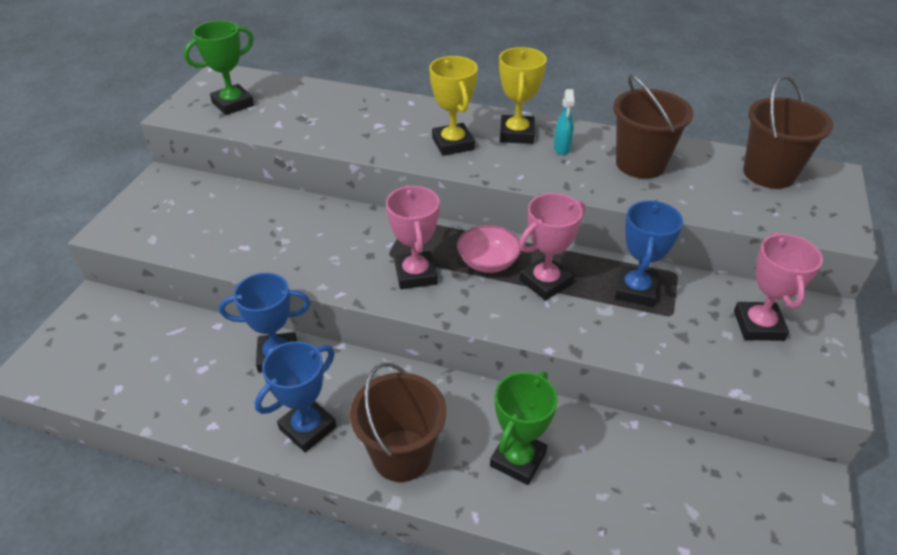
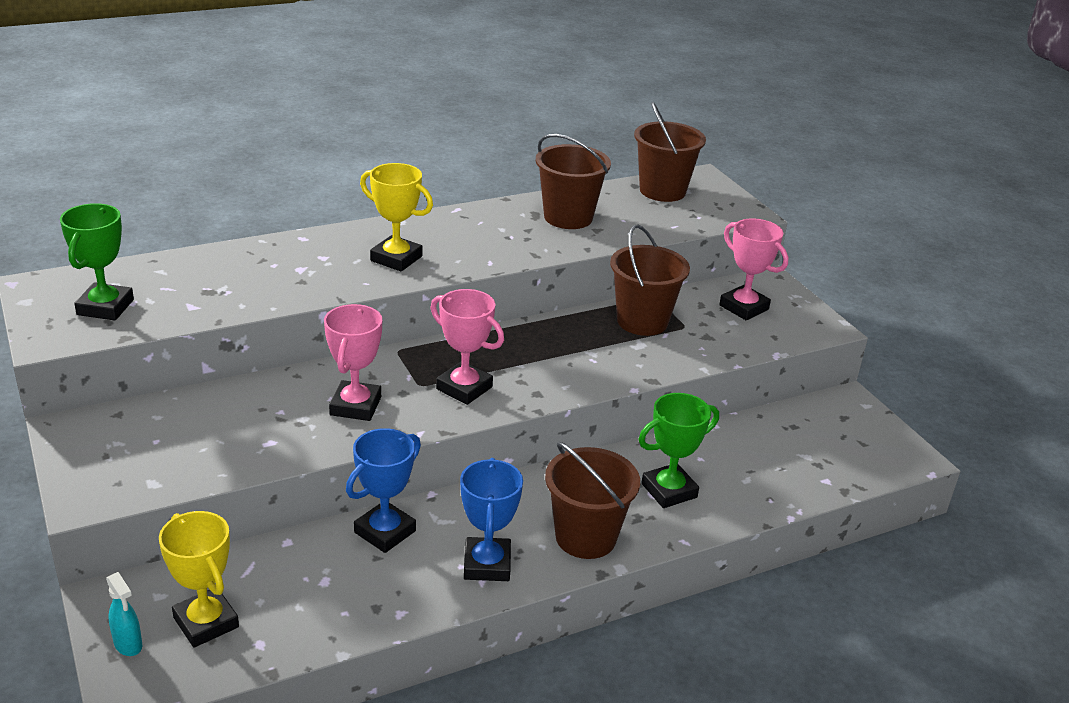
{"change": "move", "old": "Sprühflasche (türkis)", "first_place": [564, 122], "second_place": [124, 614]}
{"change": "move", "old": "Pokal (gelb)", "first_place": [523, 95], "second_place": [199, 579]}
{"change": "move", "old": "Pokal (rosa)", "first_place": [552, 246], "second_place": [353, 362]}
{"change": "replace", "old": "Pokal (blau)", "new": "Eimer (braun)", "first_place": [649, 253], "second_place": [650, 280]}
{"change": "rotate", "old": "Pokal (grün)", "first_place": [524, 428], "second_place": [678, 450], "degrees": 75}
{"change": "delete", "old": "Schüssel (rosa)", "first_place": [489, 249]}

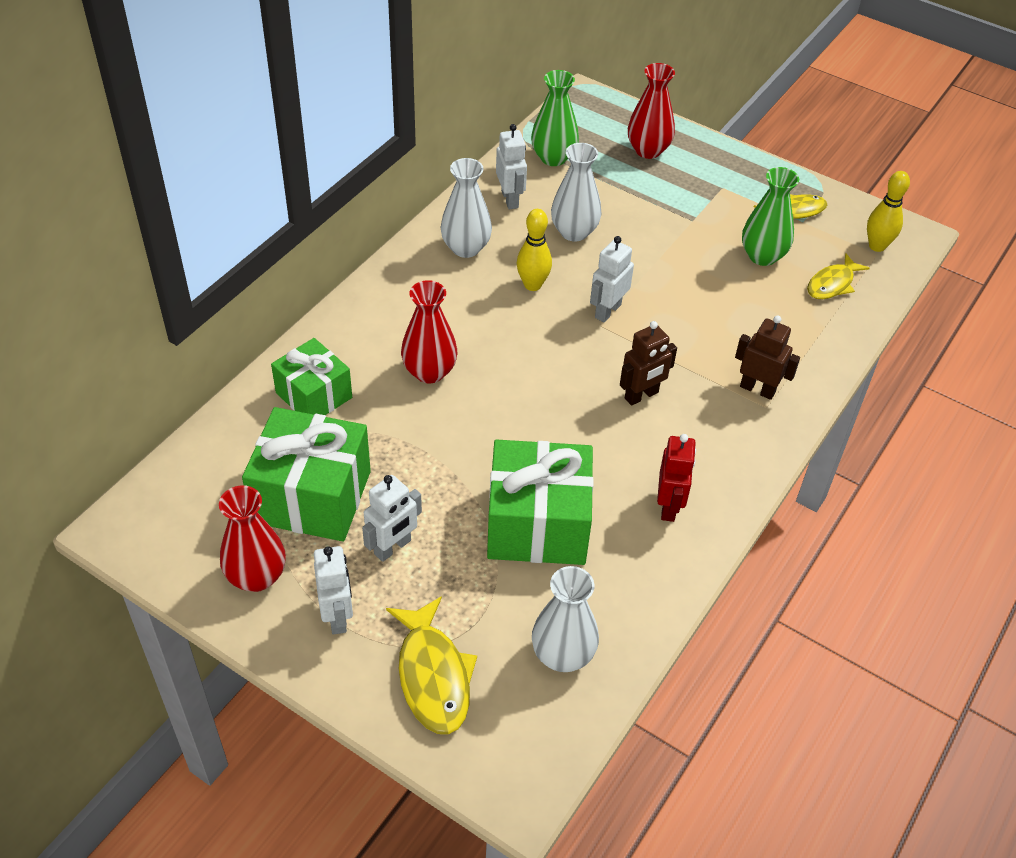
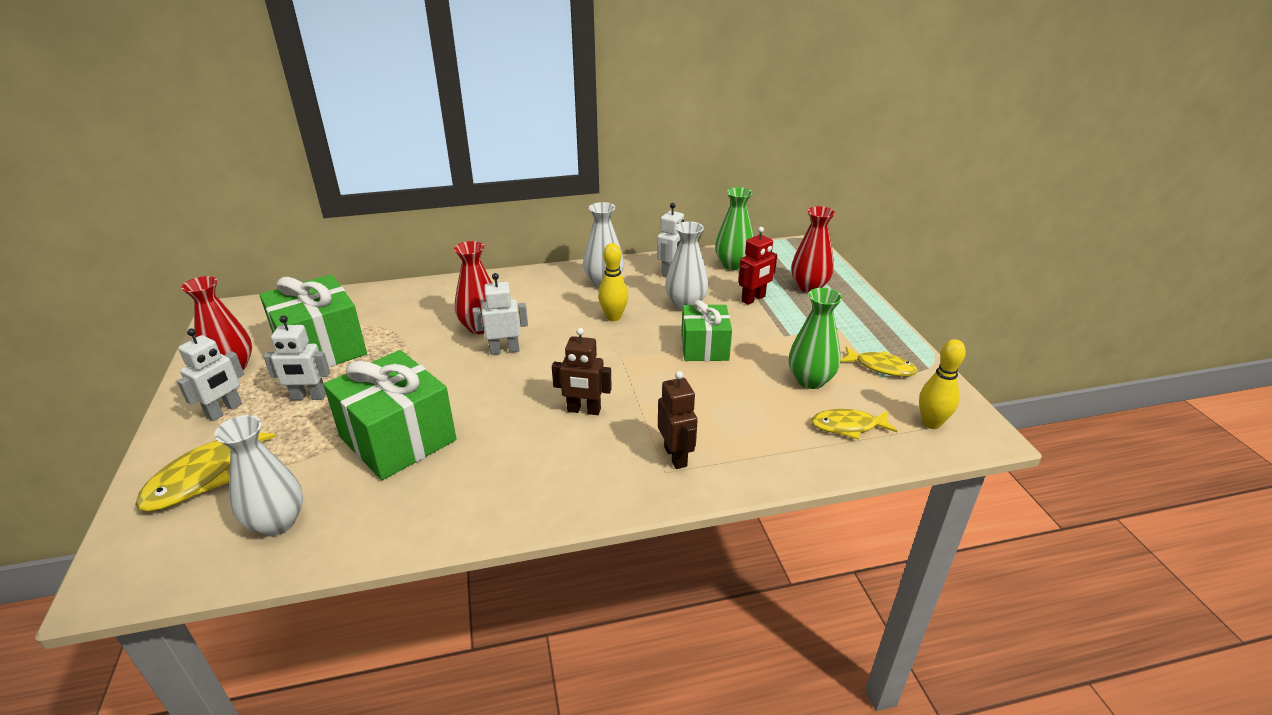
{"change": "move", "old": "Roboter (weiß)", "first_place": [612, 279], "second_place": [500, 314]}
{"change": "move", "old": "Geschenk (grün)", "first_place": [311, 376], "second_place": [706, 330]}
{"change": "move", "old": "Roboter (rot)", "first_place": [676, 478], "second_place": [757, 266]}

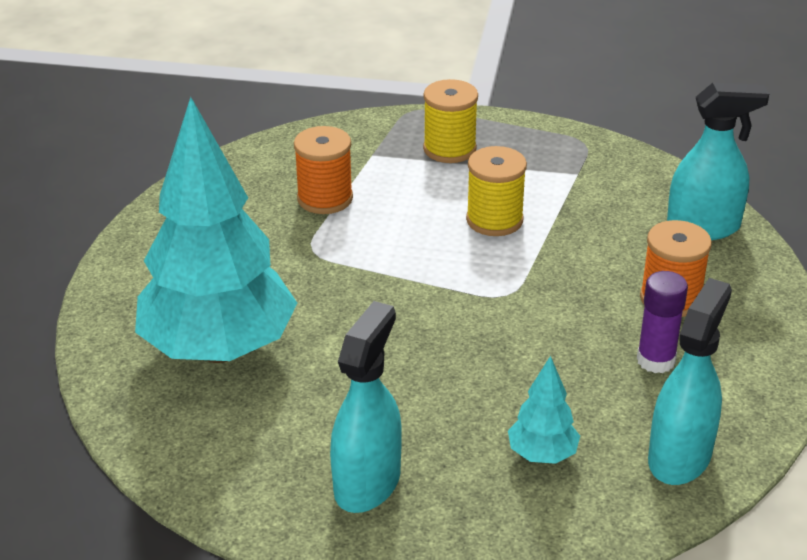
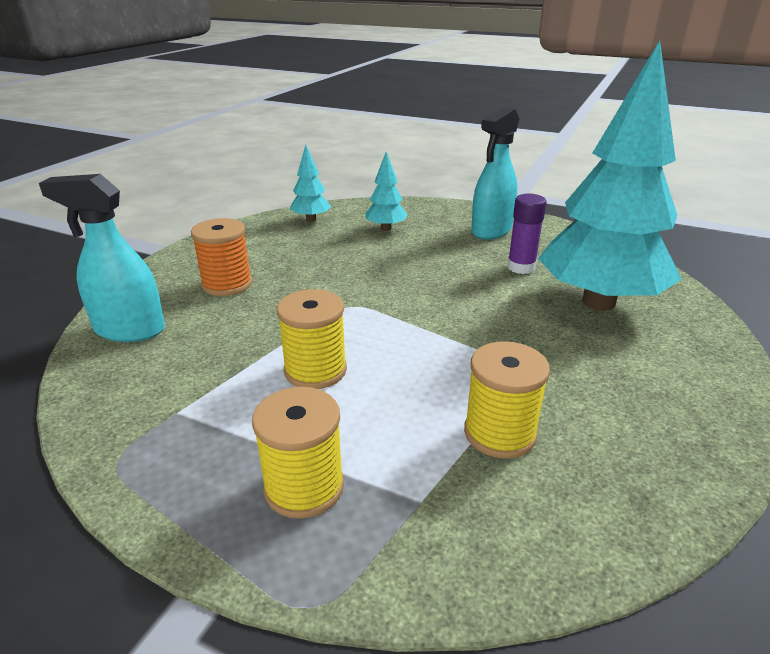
{"change": "replace", "old": "Sprühflasche (türkis)", "new": "Baum (türkis)", "first_place": [690, 381], "second_place": [310, 183]}
{"change": "recolor", "old": "Garnrolle (orange)", "new": "Garnrolle (gelb)", "first_place": [323, 170], "second_place": [507, 400]}
{"change": "move", "old": "Klebestift (lila)", "first_place": [662, 322], "second_place": [527, 234]}

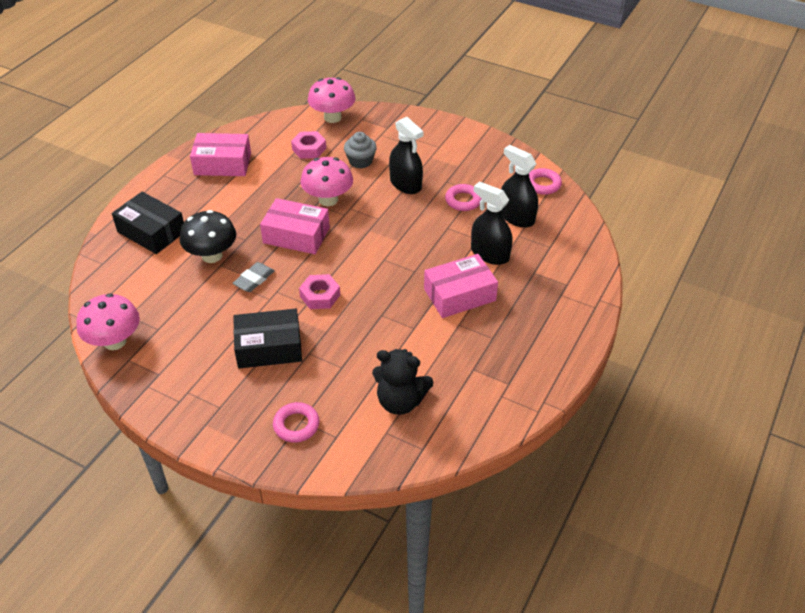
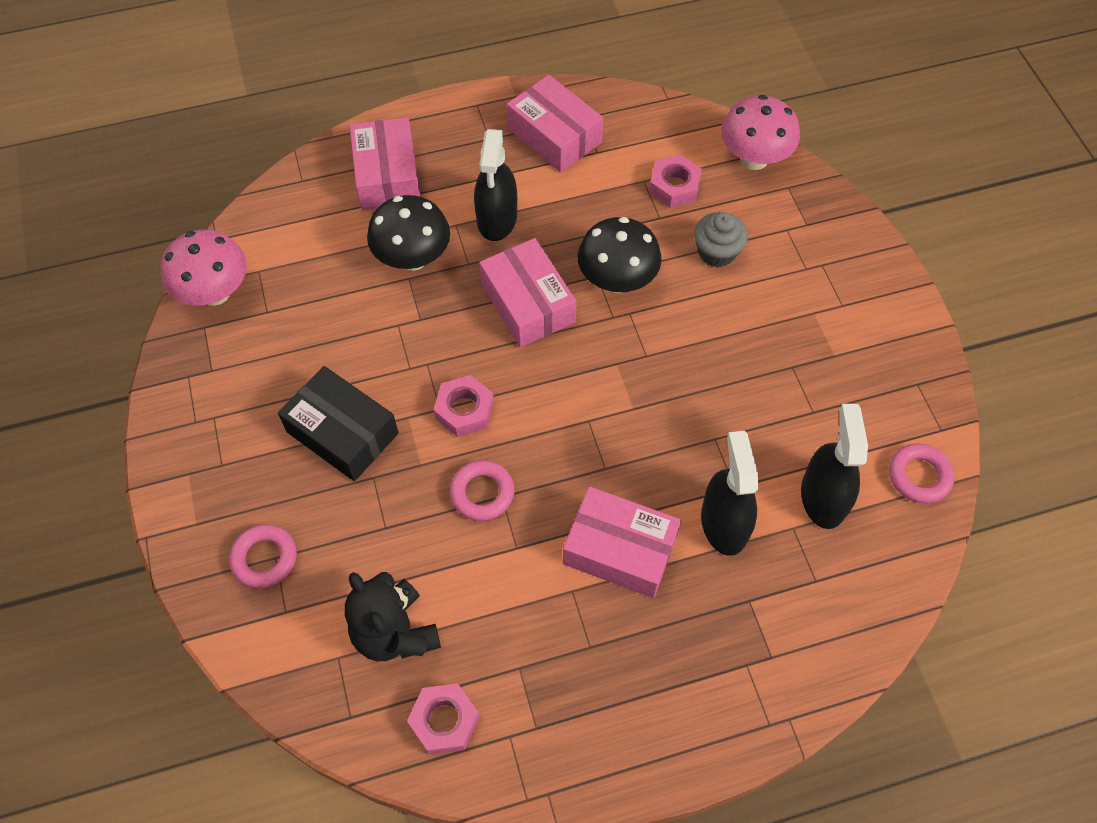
{"change": "recolor", "old": "Schachtel (schwarz)", "new": "Schachtel (rosa)", "first_place": [148, 223], "second_place": [385, 164]}
{"change": "insert", "new": "Sechskantmutter (rosa)", "second_place": [443, 719]}
{"change": "move", "old": "Ring (rosa)", "first_place": [463, 197], "second_place": [482, 490]}
{"change": "move", "old": "Sprühflasche (schwarz)", "first_place": [406, 155], "second_place": [495, 185]}
{"change": "recolor", "old": "Pilz (rosa)", "new": "Pilz (schwarz)", "first_place": [326, 181], "second_place": [620, 255]}
{"change": "delete", "old": "Radiergummi (grau)", "first_place": [253, 277]}

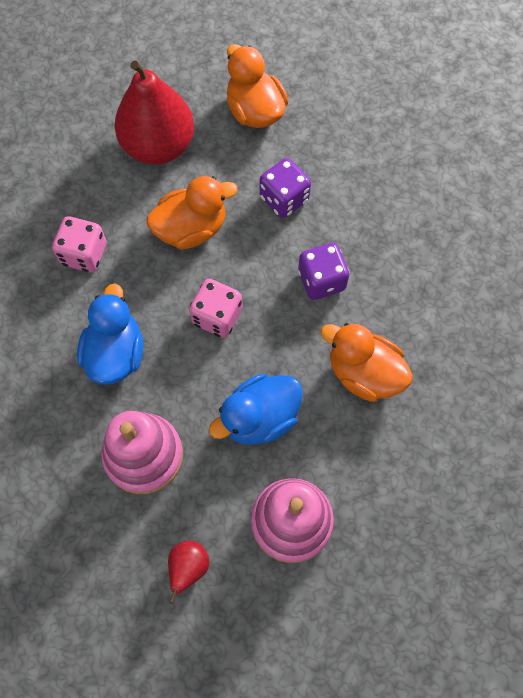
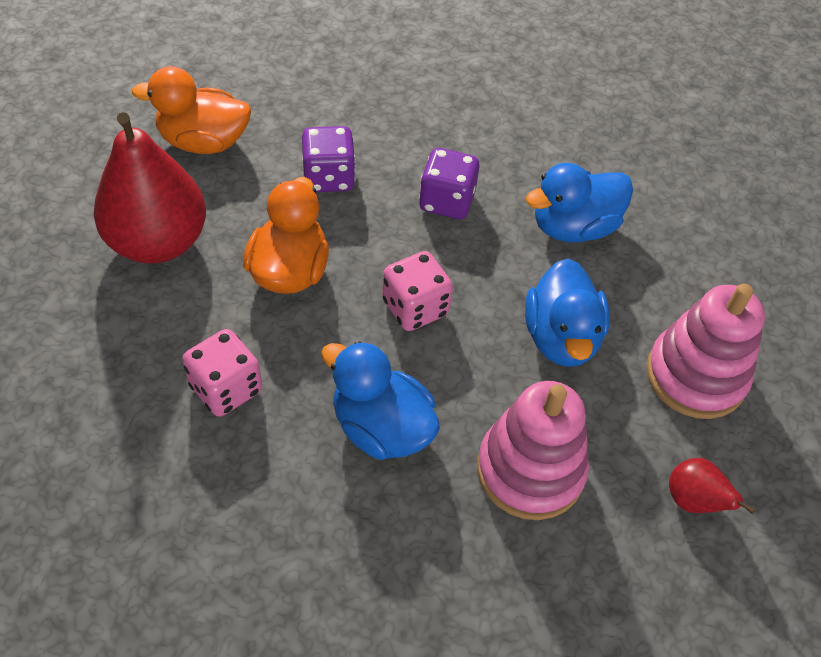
{"change": "recolor", "old": "Ente (orange)", "new": "Ente (blau)", "first_place": [367, 362], "second_place": [579, 202]}

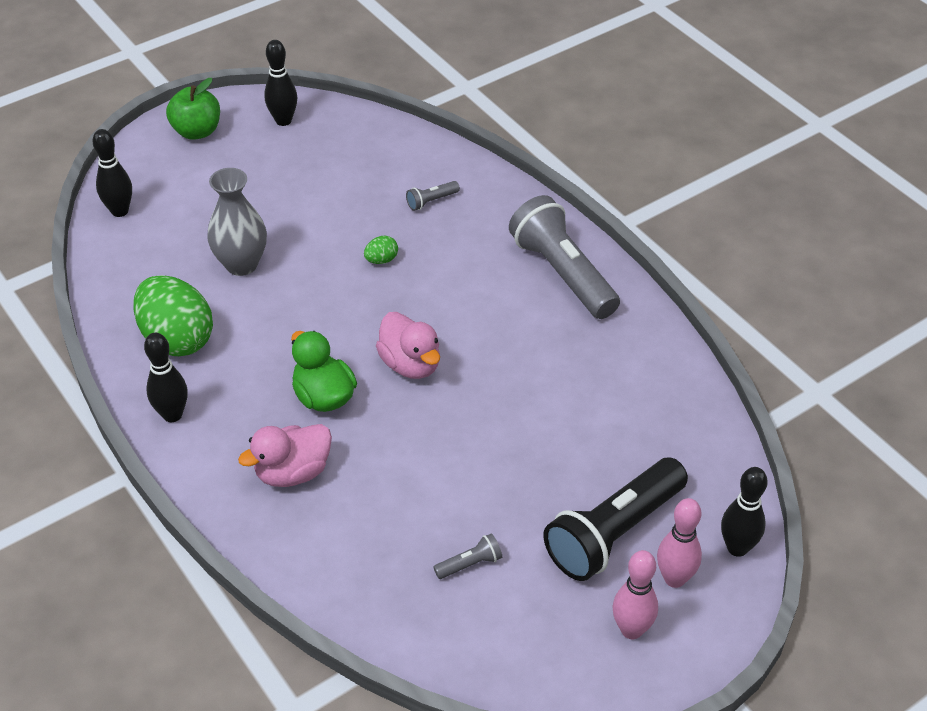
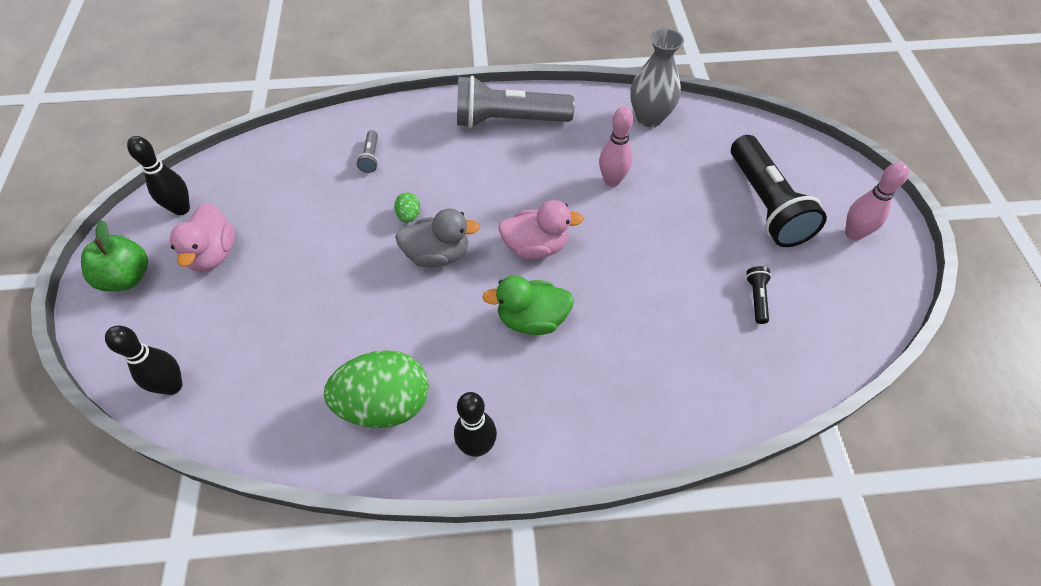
{"change": "move", "old": "Ente (rosa)", "first_place": [285, 455], "second_place": [202, 237]}
{"change": "insert", "new": "Ente (grau)", "second_place": [437, 238]}
{"change": "move", "old": "Bowlingkegel (rosa)", "first_place": [679, 543], "second_place": [616, 147]}
{"change": "move", "old": "Vase (grau)", "first_place": [237, 222], "second_place": [657, 77]}
{"change": "recolor", "old": "Taschenlampe (grau)", "new": "Taschenlampe (schwarz)", "first_place": [467, 556], "second_place": [758, 295]}
{"change": "delete", "old": "Bowlingkegel (schwarz)", "first_place": [744, 512]}

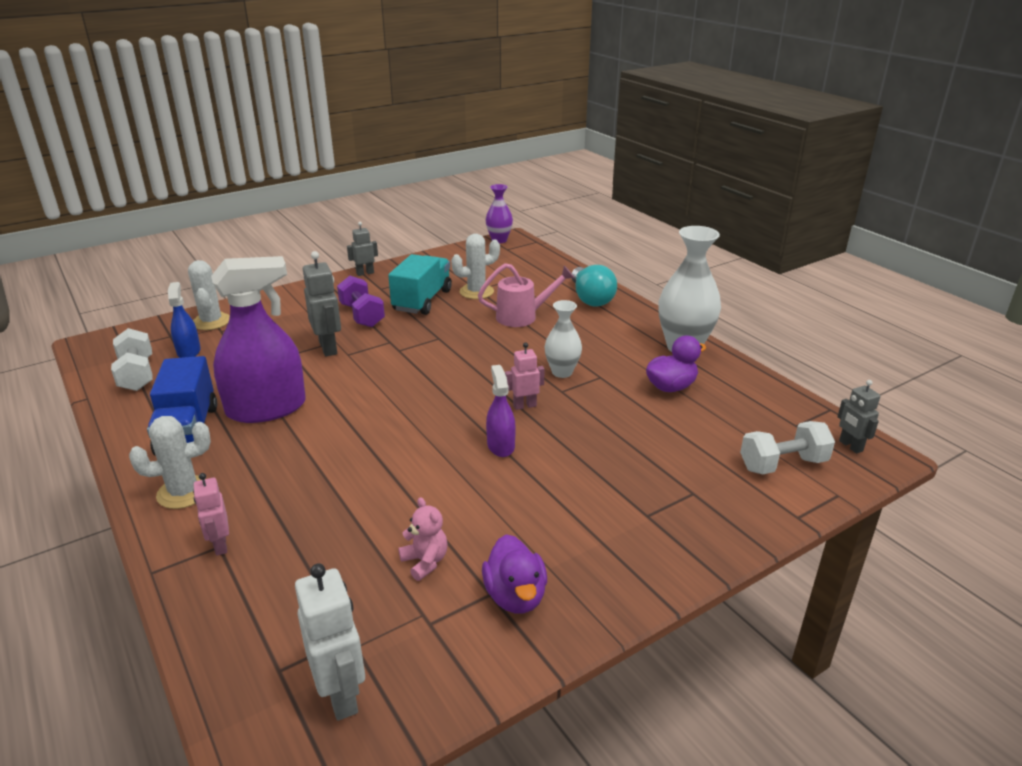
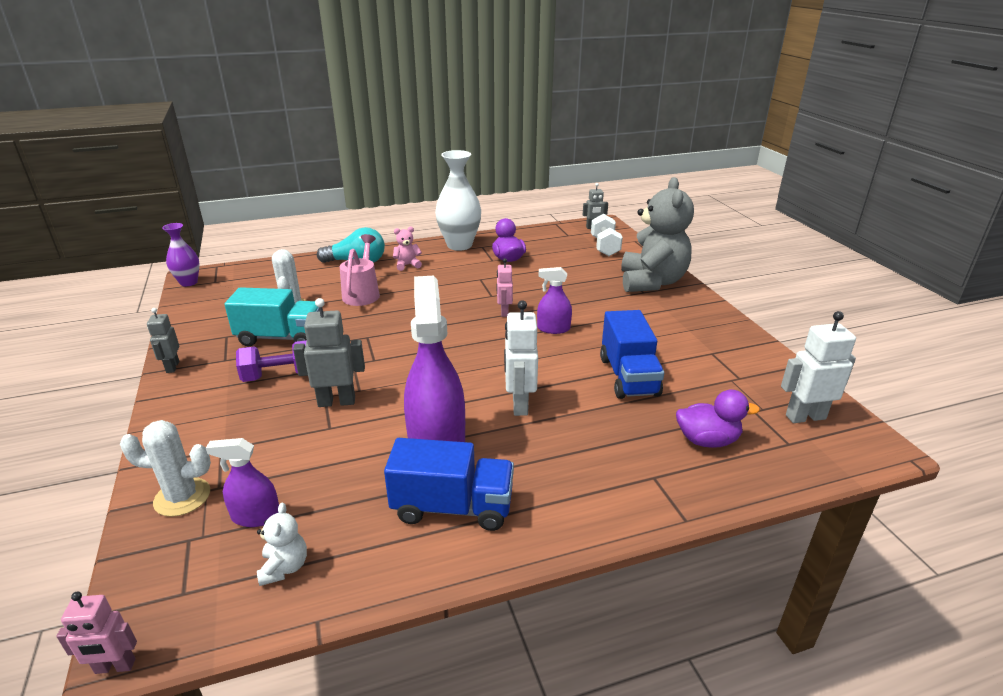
{"change": "move", "old": "Roboter (rosa)", "first_place": [211, 514], "second_place": [96, 632]}
{"change": "recolor", "old": "Sprühflasche (blau)", "new": "Sprühflasche (lila)", "first_place": [184, 320], "second_place": [242, 482]}
{"change": "rotate", "old": "Lastwagen (türkis)", "first_place": [420, 284], "second_place": [272, 316], "degrees": 150}
{"change": "replace", "old": "Hantel (weiß)", "new": "Teddybär (weiß)", "first_place": [131, 359], "second_place": [282, 544]}
{"change": "move", "old": "Teddybär (rosa)", "first_place": [423, 539], "second_place": [407, 249]}
{"change": "insert", "new": "Roboter (weiß)", "second_place": [521, 358]}
{"change": "insert", "new": "Lastwagen (blau)", "second_place": [632, 354]}
{"change": "insert", "new": "Teddybär (grau)", "second_place": [657, 234]}
{"change": "move", "old": "Ente (lila)", "first_place": [514, 573], "second_place": [718, 418]}
{"change": "delete", "old": "Kaktus (weiß)", "first_place": [170, 462]}
{"change": "delete", "old": "Vase (weiß)", "first_place": [563, 339]}

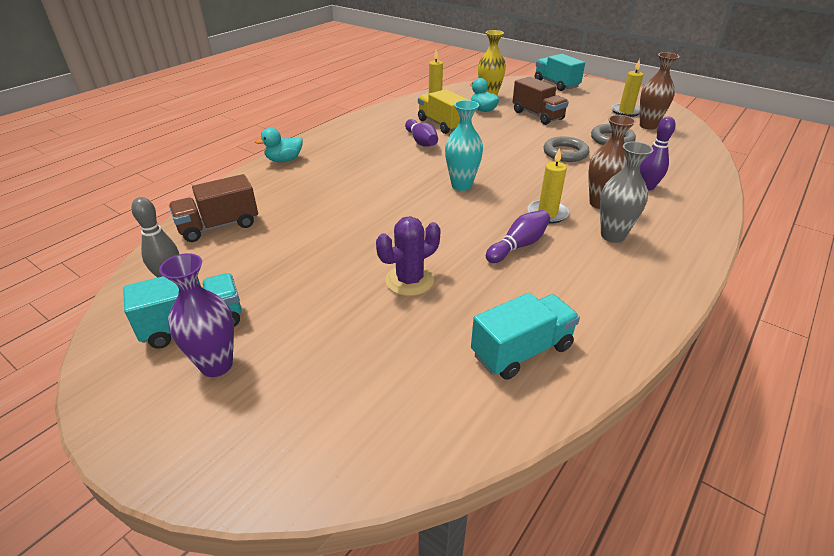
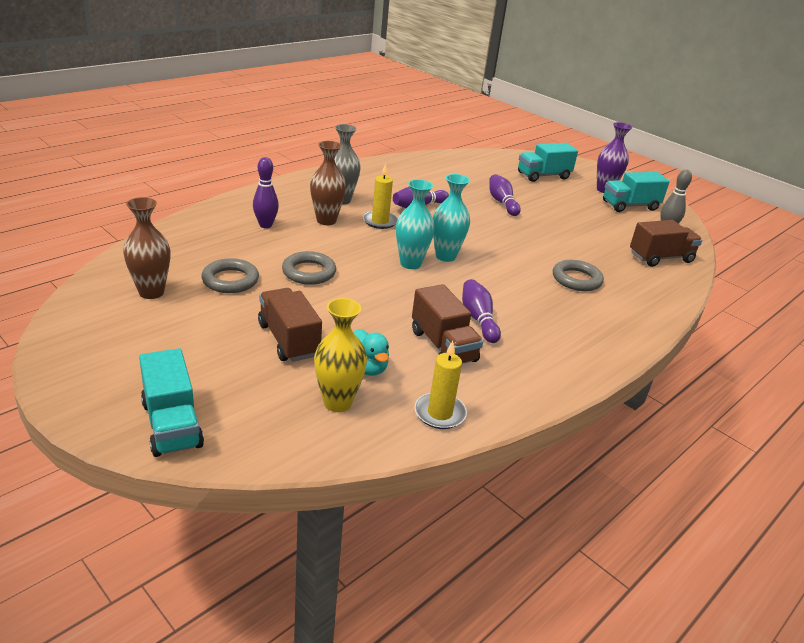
{"change": "insert", "new": "Vase (türkis)", "second_place": [415, 224]}
{"change": "recolor", "old": "Lastwagen (gelb)", "new": "Lastwagen (braun)", "first_place": [443, 111], "second_place": [447, 324]}
{"change": "replace", "old": "Kaktus (lila)", "new": "Bowlingkegel (lila)", "first_place": [408, 256], "second_place": [505, 195]}
{"change": "move", "old": "Lastwagen (türkis)", "first_place": [525, 336], "second_place": [548, 162]}
{"change": "insert", "new": "Ring (grau)", "second_place": [578, 275]}
{"change": "delete", "old": "Ente (türkis)", "first_place": [279, 145]}
{"change": "delete", "old": "Kerze (gelb)", "first_place": [627, 88]}

